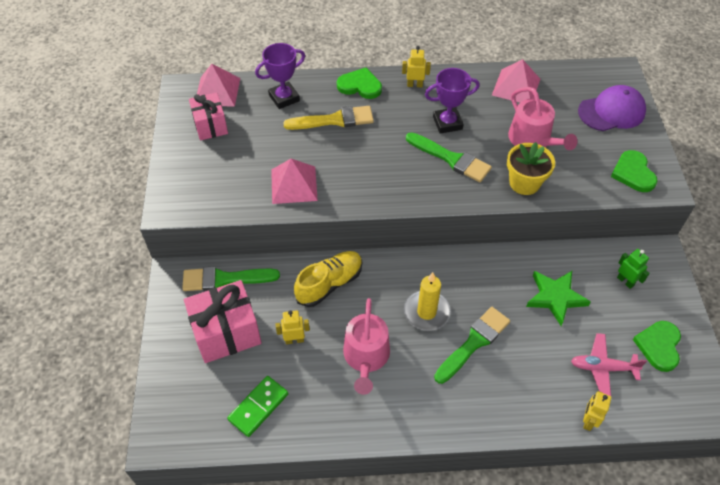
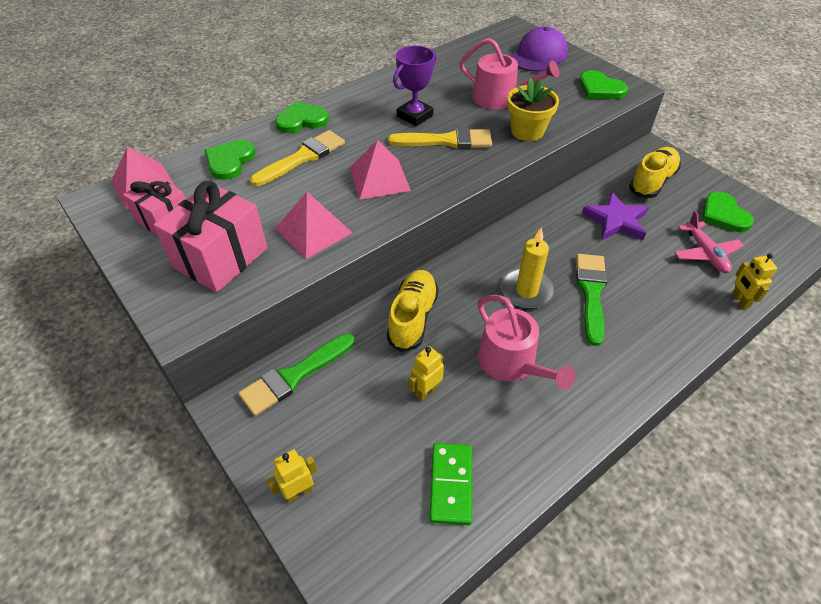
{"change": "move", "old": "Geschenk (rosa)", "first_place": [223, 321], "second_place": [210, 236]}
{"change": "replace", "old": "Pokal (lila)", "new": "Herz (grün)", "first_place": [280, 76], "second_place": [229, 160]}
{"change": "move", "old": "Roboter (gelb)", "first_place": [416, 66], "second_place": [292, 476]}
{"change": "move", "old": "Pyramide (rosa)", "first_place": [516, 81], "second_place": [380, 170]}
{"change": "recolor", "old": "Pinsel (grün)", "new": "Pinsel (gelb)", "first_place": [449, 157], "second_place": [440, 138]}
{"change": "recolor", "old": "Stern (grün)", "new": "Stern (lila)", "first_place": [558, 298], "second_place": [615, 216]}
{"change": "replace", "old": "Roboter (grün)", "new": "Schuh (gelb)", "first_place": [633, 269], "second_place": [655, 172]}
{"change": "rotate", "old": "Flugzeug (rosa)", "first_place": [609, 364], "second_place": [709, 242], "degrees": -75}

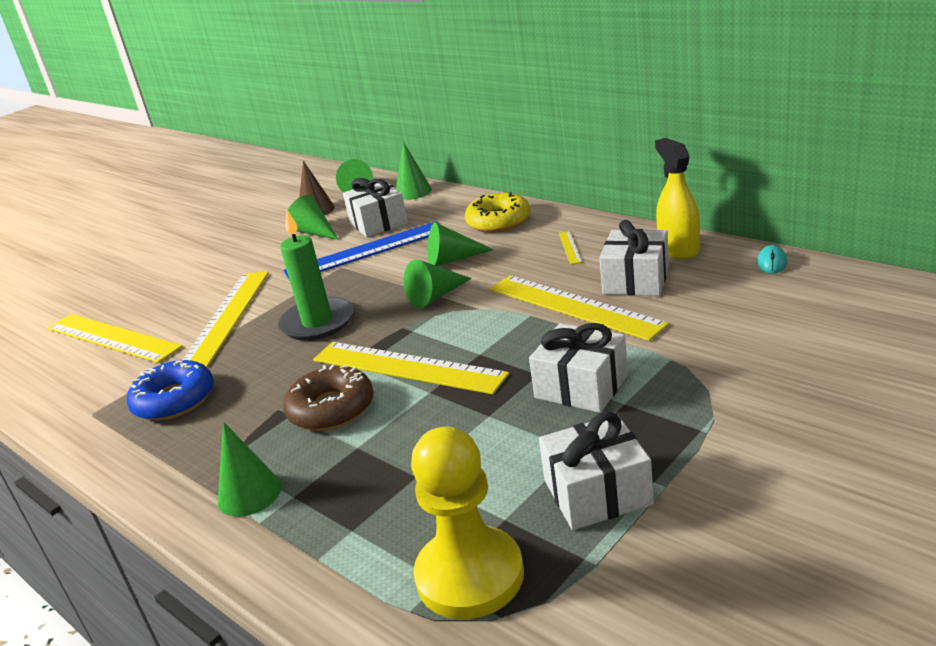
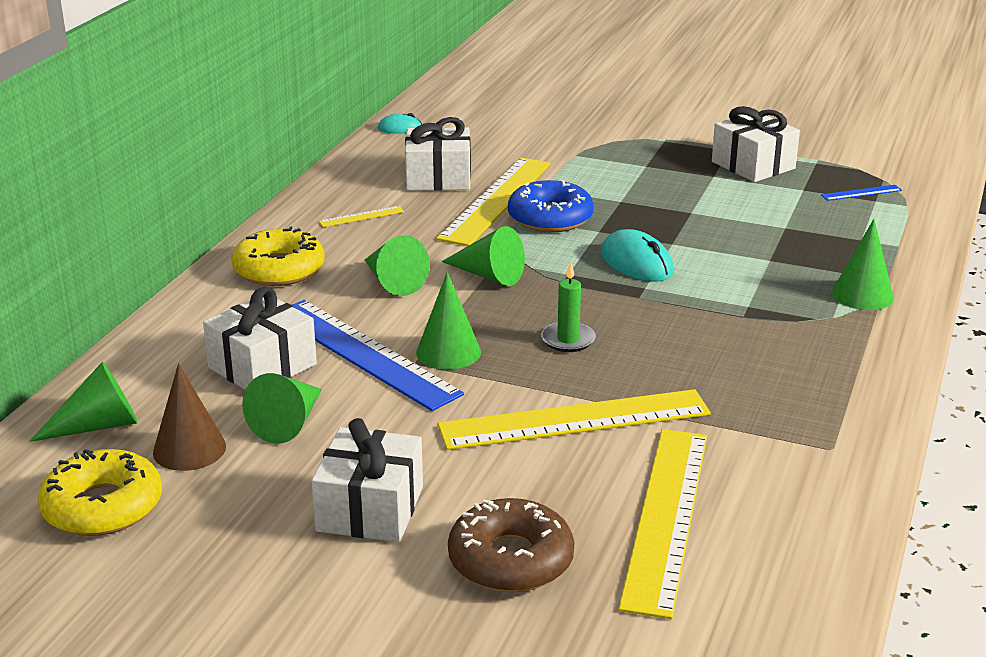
{"change": "insert", "new": "Donut (gelb)", "second_place": [100, 492]}
{"change": "move", "old": "Geschenk (weiß)", "first_place": [578, 368], "second_place": [367, 480]}
{"change": "move", "old": "Kegel (grün)", "first_place": [414, 171], "second_place": [448, 320]}
{"change": "move", "old": "Donut (braun)", "first_place": [328, 397], "second_place": [511, 545]}
{"change": "move", "old": "Donut (blau)", "first_place": [170, 390], "second_place": [551, 206]}
{"change": "resize", "old": "Kerze (grün)", "first_place": [316, 275], "second_place": [568, 307], "factor": 0.54}
{"change": "replace", "old": "Lineal (gelb)", "new": "Computermaus (türkis)", "first_place": [411, 368], "second_place": [637, 255]}
{"change": "replace", "old": "Bauer (gelb)", "new": "Lineal (blau)", "first_place": [467, 523], "second_place": [861, 193]}
{"change": "delete", "old": "Sprühflasche (gelb)", "first_place": [677, 198]}

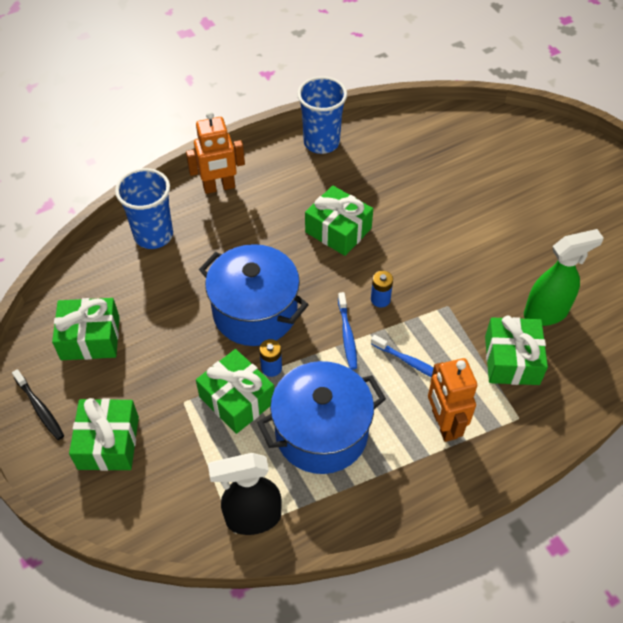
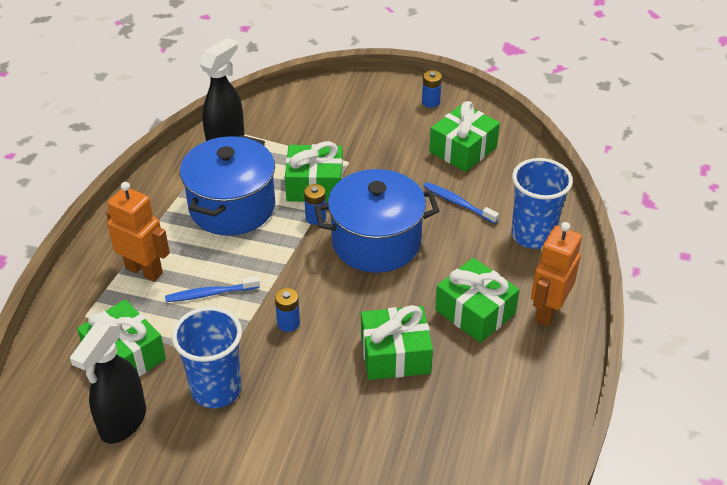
{"change": "recolor", "old": "Sprühflasche (grün)", "new": "Sprühflasche (schwarz)", "first_place": [564, 277], "second_place": [108, 382]}
{"change": "move", "old": "Becher (blau)", "first_place": [322, 115], "second_place": [207, 357]}
{"change": "replace", "old": "Zahnbürste (schwarz)", "new": "Batterie (blau)", "first_place": [38, 404], "second_place": [432, 89]}
{"change": "move", "old": "Zahnbürste (blau)", "first_place": [347, 331], "second_place": [461, 203]}
{"change": "move", "old": "Geschenk (grün)", "first_place": [104, 434], "second_place": [477, 300]}

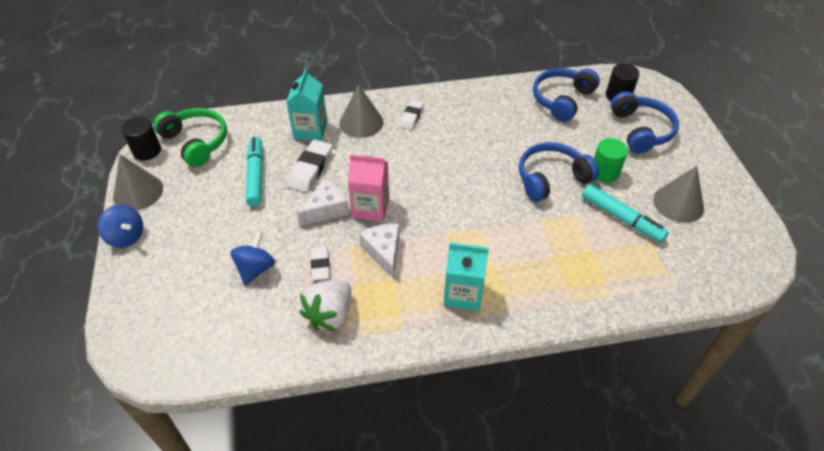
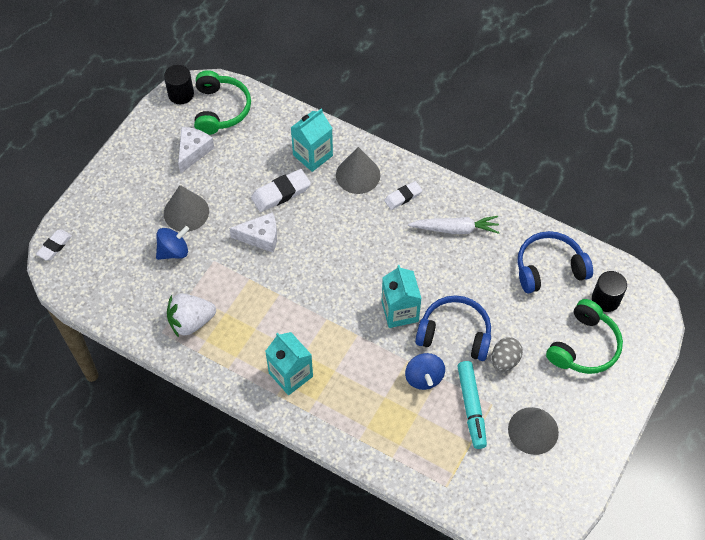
{"change": "move", "old": "Radiergummi (weiß)", "first_place": [320, 263], "second_place": [54, 244]}
{"change": "move", "old": "Kegel (grau)", "first_place": [138, 182], "second_place": [186, 208]}
{"change": "move", "old": "Käse (weiß)", "first_place": [379, 251], "second_place": [196, 150]}
{"change": "insert", "new": "Getränkekarton (türkis)", "second_place": [401, 296]}
{"change": "move", "old": "Kreisel (blau)", "first_place": [120, 226], "second_place": [425, 371]}
{"change": "insert", "new": "Karotte (weiß)", "second_place": [454, 225]}
{"change": "replace", "old": "Vollzylinder (grün)", "new": "Ei (grau)", "first_place": [611, 160], "second_place": [507, 354]}
{"change": "recolor", "old": "Kopfhörer (blau)", "new": "Kopfhörer (grün)", "first_place": [644, 122], "second_place": [584, 336]}
{"change": "delete", "old": "Filzstift (türkis)", "first_place": [254, 172]}
{"change": "delete", "old": "Getränkekarton (rosa)", "first_place": [368, 187]}

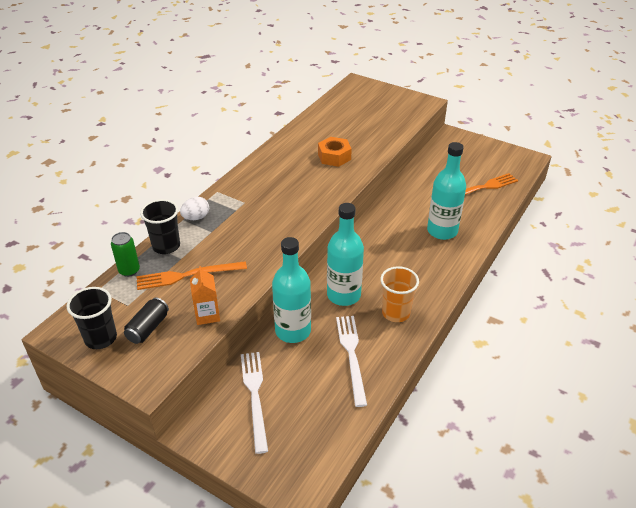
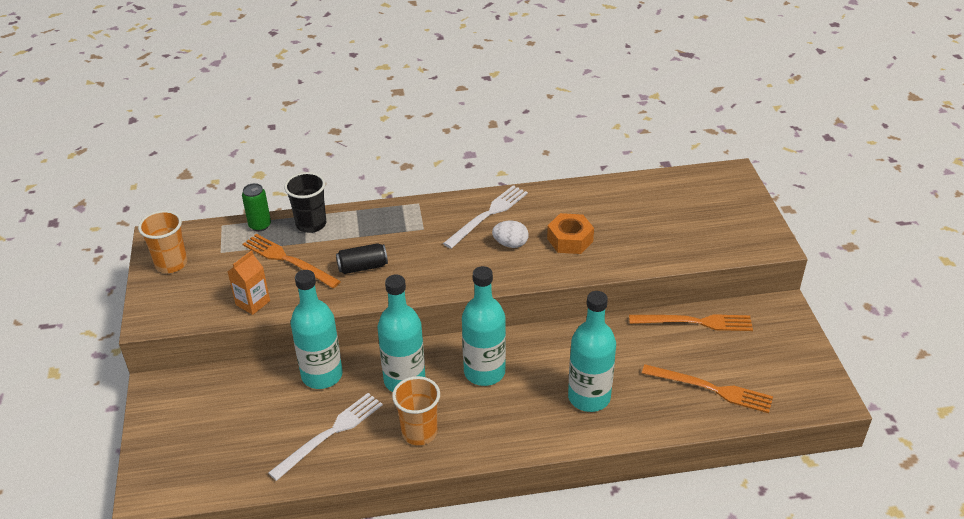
{"change": "recolor", "old": "Becher (schwarz)", "new": "Becher (orange)", "first_place": [92, 318], "second_place": [162, 241]}
{"change": "move", "old": "Dose (schwarz)", "first_place": [146, 320], "second_place": [362, 258]}
{"change": "move", "old": "Gabel (weiß)", "first_place": [254, 403], "second_place": [485, 217]}
{"change": "insert", "new": "Flasche (türkis)", "second_place": [484, 326]}
{"change": "move", "old": "Ei (weiß)", "first_place": [194, 208], "second_place": [510, 234]}
{"change": "insert", "new": "Gabel (orange)", "second_place": [691, 322]}

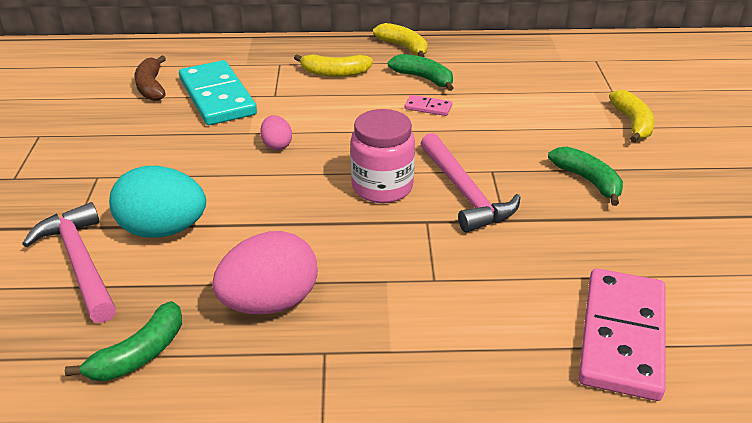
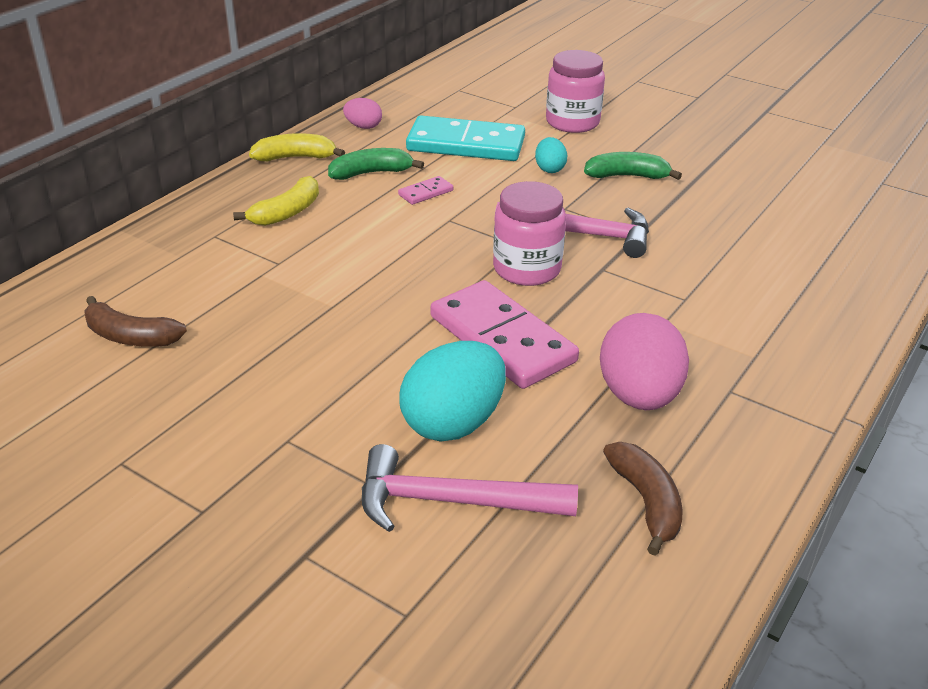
{"change": "move", "old": "Ei (rosa)", "first_place": [276, 132], "second_place": [362, 113]}
{"change": "move", "old": "Dominostein (türkis)", "first_place": [218, 92], "second_place": [465, 138]}
{"change": "move", "old": "Dominostein (rosa)", "first_place": [621, 334], "second_place": [505, 334]}
{"change": "insert", "new": "Ei (türkis)", "second_place": [551, 155]}
{"change": "replace", "old": "Banane (gelb)", "new": "Einmachglas (rosa)", "first_place": [632, 116], "second_place": [575, 91]}
{"change": "recolor", "old": "Banane (grün)", "new": "Banane (braun)", "first_place": [123, 341], "second_place": [643, 499]}

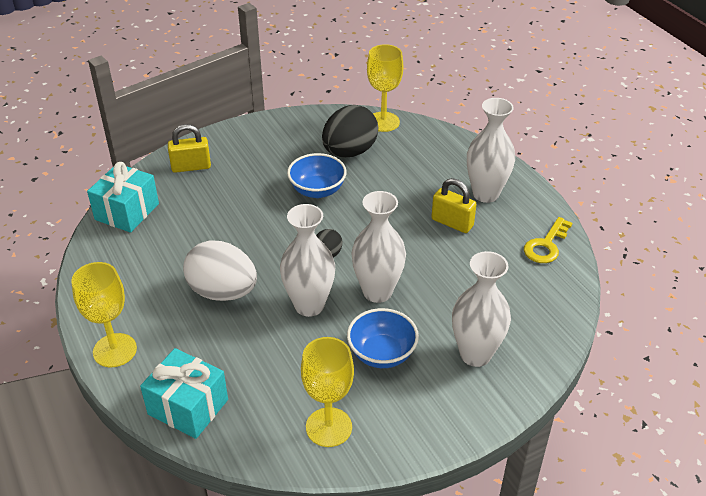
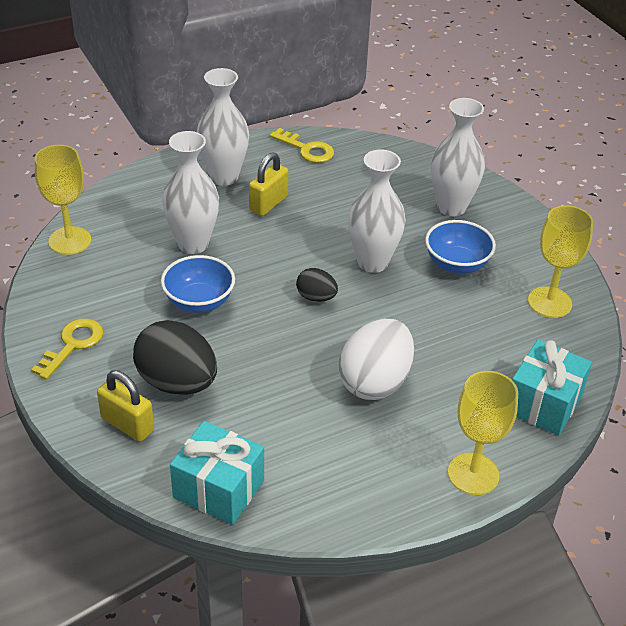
{"change": "insert", "new": "Schlüssel (gelb)", "second_place": [67, 349]}
{"change": "rotate", "old": "Vorhängeschloss (gelb)", "first_place": [189, 148], "second_place": [125, 406], "degrees": -45}
{"change": "move", "old": "Ei (schwarz)", "first_place": [350, 131], "second_place": [175, 357]}
{"change": "move", "old": "Vase (weiß)", "first_place": [307, 260], "second_place": [190, 192]}

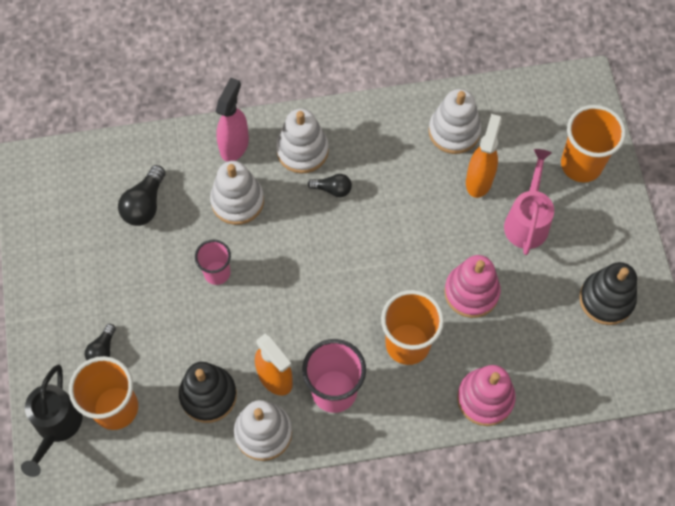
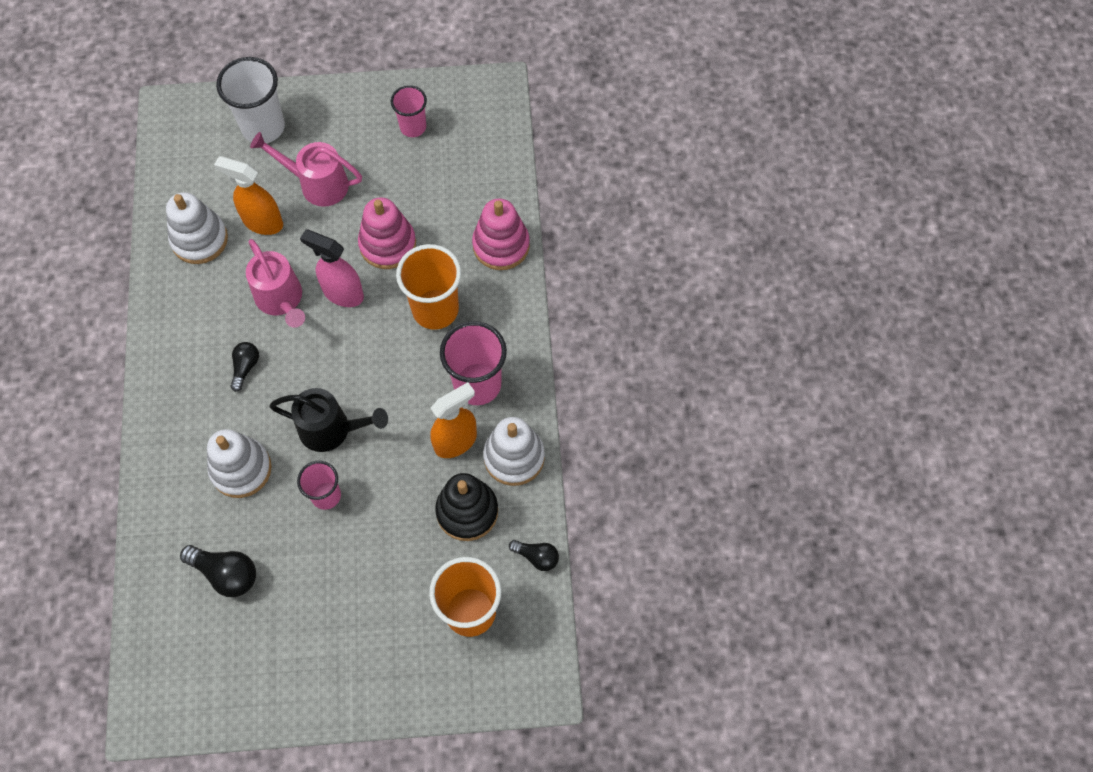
{"change": "recolor", "old": "Becher (orange)", "new": "Becher (weiß)", "first_place": [593, 143], "second_place": [250, 100]}
{"change": "insert", "new": "Gießkanne (rosa)", "second_place": [275, 283]}
{"change": "move", "old": "Gießkanne (schwarz)", "first_place": [52, 420], "second_place": [328, 420]}
{"change": "move", "old": "Sprühflasche (rosa)", "first_place": [232, 120], "second_place": [332, 268]}
{"change": "replace", "old": "Stapelspielzeug (schwarz)", "new": "Becher (rosa)", "first_place": [608, 293], "second_place": [409, 111]}
{"change": "move", "old": "Glühbirne (schwarz)", "first_place": [100, 342], "second_place": [534, 555]}
{"change": "delete", "old": "Stapelspielzeug (weiß)", "first_place": [302, 141]}

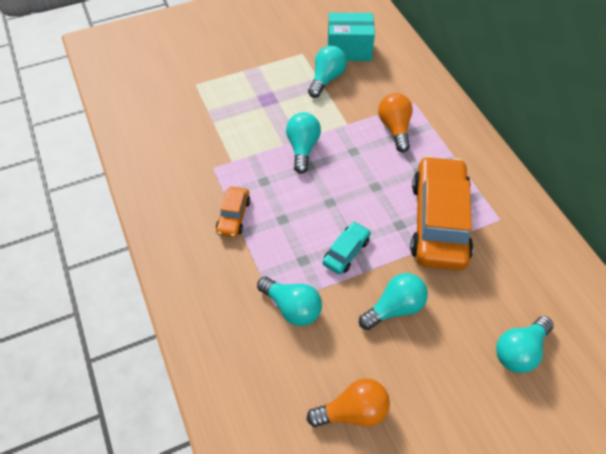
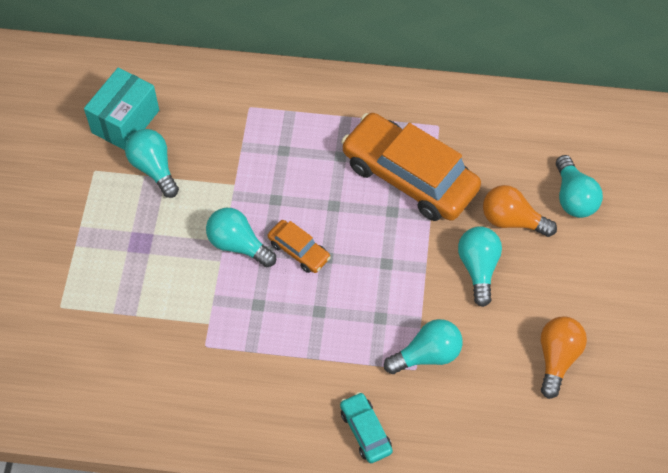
{"change": "move", "old": "Auto (orange)", "first_place": [233, 212], "second_place": [299, 246]}
{"change": "move", "old": "Auto (türkis)", "first_place": [346, 248], "second_place": [366, 427]}
{"change": "move", "old": "Glühbirne (orange)", "first_place": [395, 122], "second_place": [520, 211]}

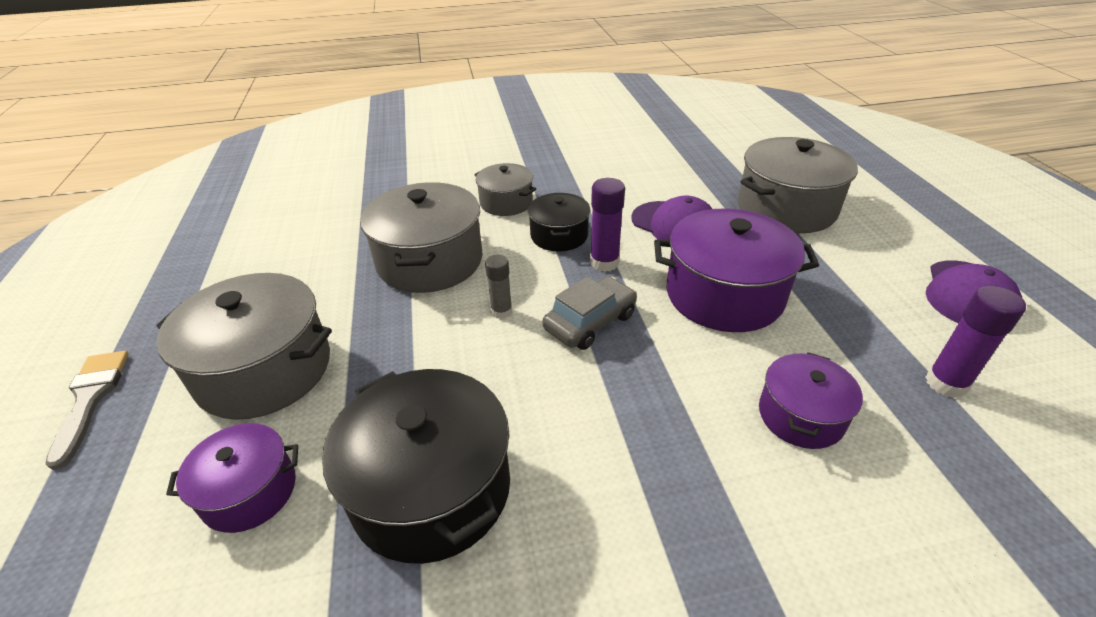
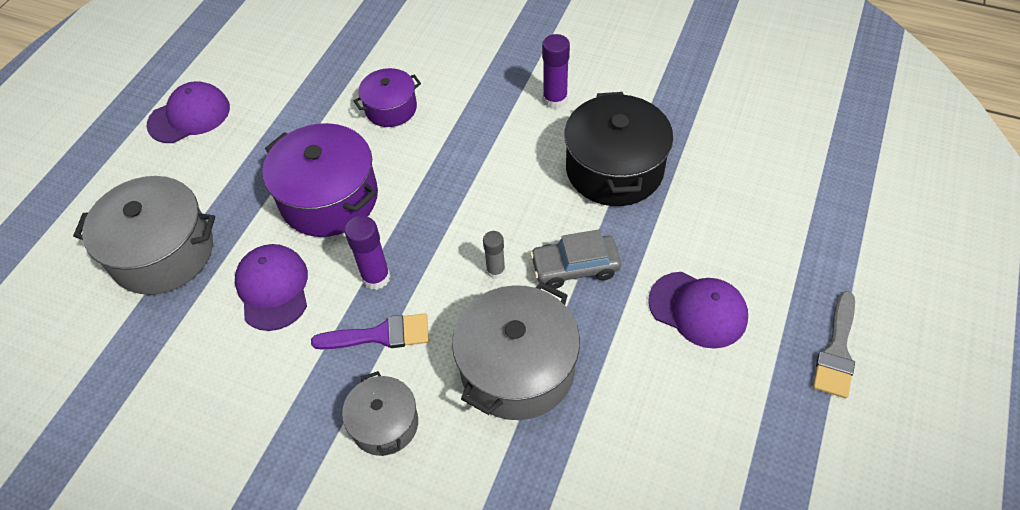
{"change": "replace", "old": "Kochtopf (schwarz)", "new": "Pinsel (lila)", "first_place": [559, 222], "second_place": [370, 331]}
{"change": "move", "old": "Auto (grau)", "first_place": [590, 313], "second_place": [575, 259]}
{"change": "move", "old": "Klebestift (lila)", "first_place": [976, 342], "second_place": [556, 71]}
{"change": "replace", "old": "Kochtopf (grau)", "new": "Kappe (lila)", "first_place": [244, 346], "second_place": [698, 310]}
{"change": "delete", "old": "Kochtopf (lila)", "first_place": [232, 478]}

